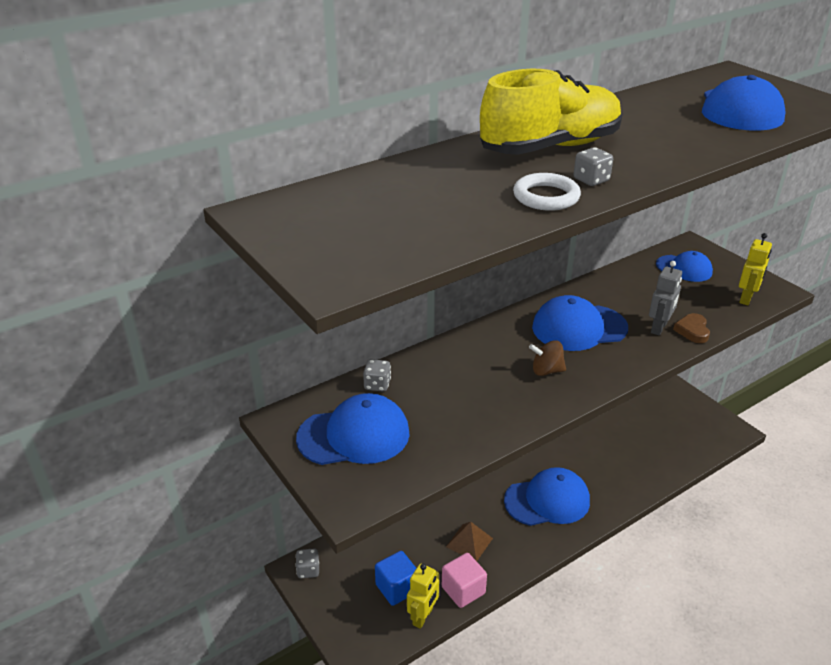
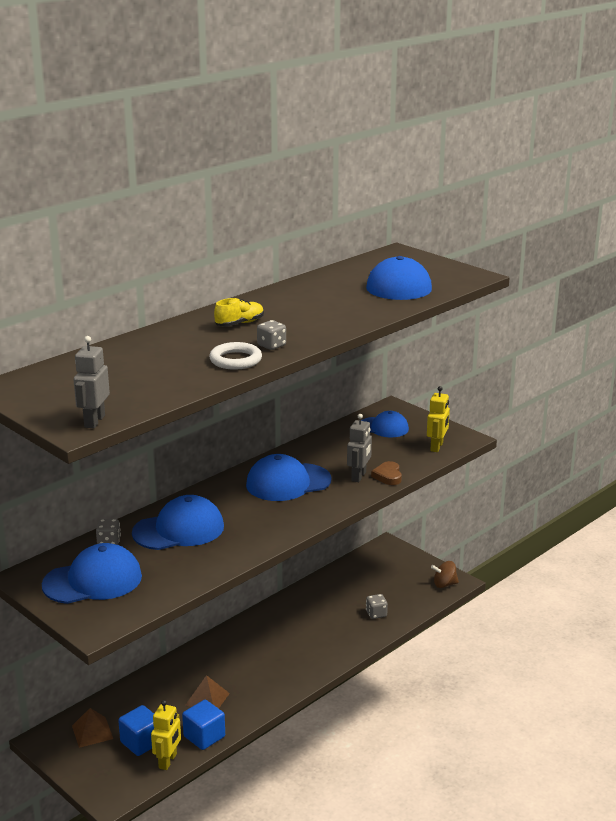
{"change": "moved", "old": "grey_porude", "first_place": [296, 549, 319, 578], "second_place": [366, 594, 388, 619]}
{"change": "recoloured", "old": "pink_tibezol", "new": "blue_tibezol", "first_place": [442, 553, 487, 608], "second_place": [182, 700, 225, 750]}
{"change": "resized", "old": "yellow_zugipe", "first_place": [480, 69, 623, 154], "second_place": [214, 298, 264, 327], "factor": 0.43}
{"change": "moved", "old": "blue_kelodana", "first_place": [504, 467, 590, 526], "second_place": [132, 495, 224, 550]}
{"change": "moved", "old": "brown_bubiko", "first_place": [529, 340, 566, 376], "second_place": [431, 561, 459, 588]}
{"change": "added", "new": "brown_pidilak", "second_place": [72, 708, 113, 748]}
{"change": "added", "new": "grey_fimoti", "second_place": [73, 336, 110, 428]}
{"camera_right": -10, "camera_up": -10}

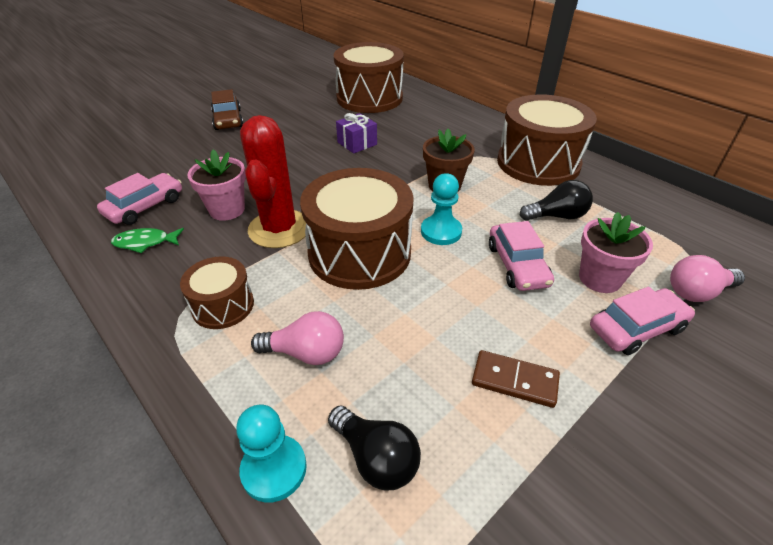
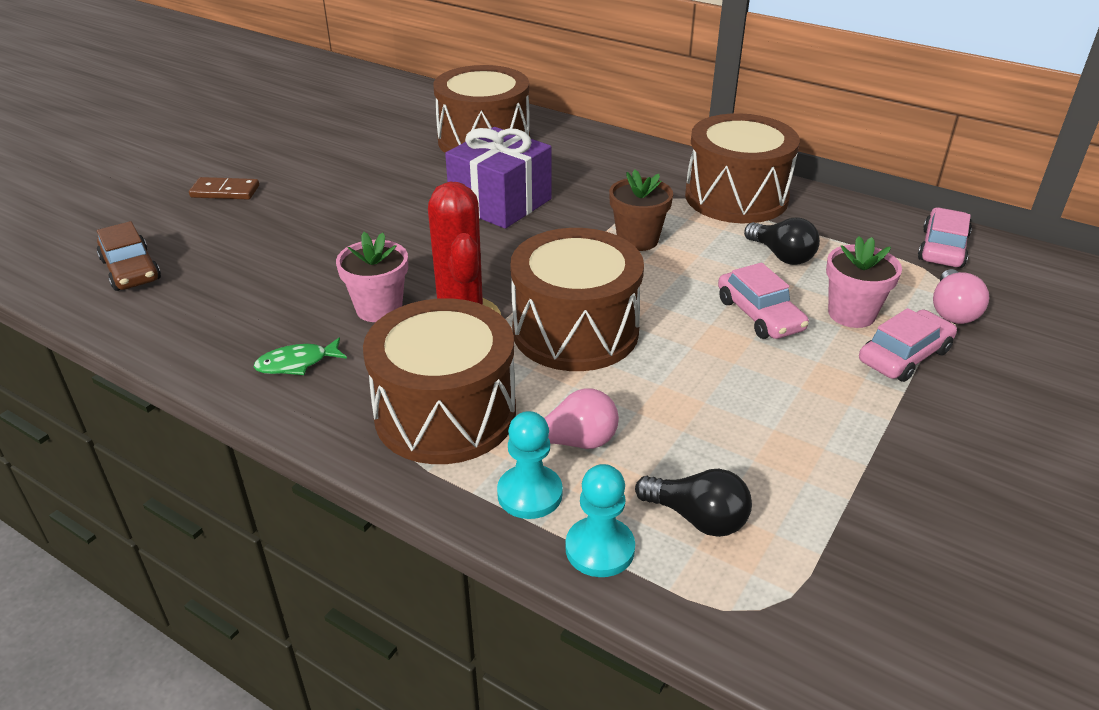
{"change": "moved", "old": "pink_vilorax", "first_place": [97, 173, 182, 225], "second_place": [918, 207, 972, 268]}
{"change": "resized", "old": "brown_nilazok", "first_place": [180, 256, 254, 329], "second_place": [363, 298, 516, 464], "factor": 1.9}
{"change": "moved", "old": "brown_vilorax", "first_place": [211, 89, 243, 130], "second_place": [97, 221, 161, 291]}
{"change": "resized", "old": "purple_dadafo", "first_place": [336, 113, 377, 154], "second_place": [445, 127, 552, 229], "factor": 1.9}
{"change": "moved", "old": "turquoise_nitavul", "first_place": [421, 173, 462, 245], "second_place": [497, 411, 563, 519]}
{"change": "moved", "old": "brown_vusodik", "first_place": [472, 350, 560, 408], "second_place": [189, 177, 259, 200]}
{"change": "turned", "old": "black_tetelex", "first_place": [520, 180, 593, 221], "second_place": [744, 217, 820, 265], "degrees": 75}
{"change": "turned", "old": "pink_tetelex", "first_place": [670, 255, 745, 302], "second_place": [933, 269, 990, 324], "degrees": -45}
{"camera_right": -15, "camera_up": -5}

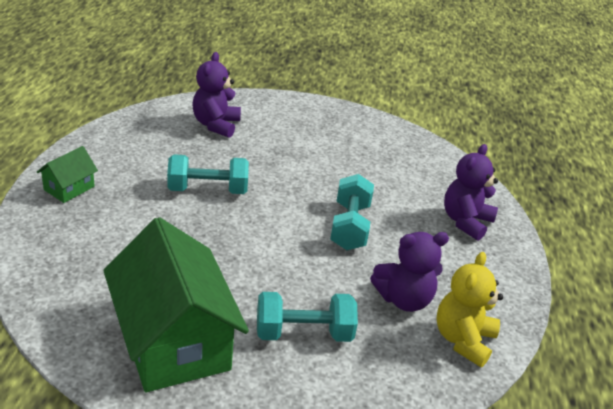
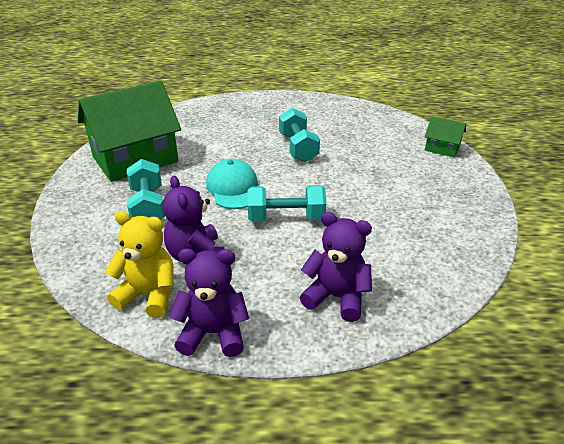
{"change": "moved", "old": "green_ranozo", "first_place": [37, 146, 98, 203], "second_place": [425, 116, 466, 157]}
{"change": "moved", "old": "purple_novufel", "first_place": [192, 52, 241, 138], "second_place": [169, 248, 249, 357]}
{"change": "added", "new": "turquoise_kelodana", "second_place": [206, 159, 258, 209]}
{"camera_right": 85, "camera_up": 0}

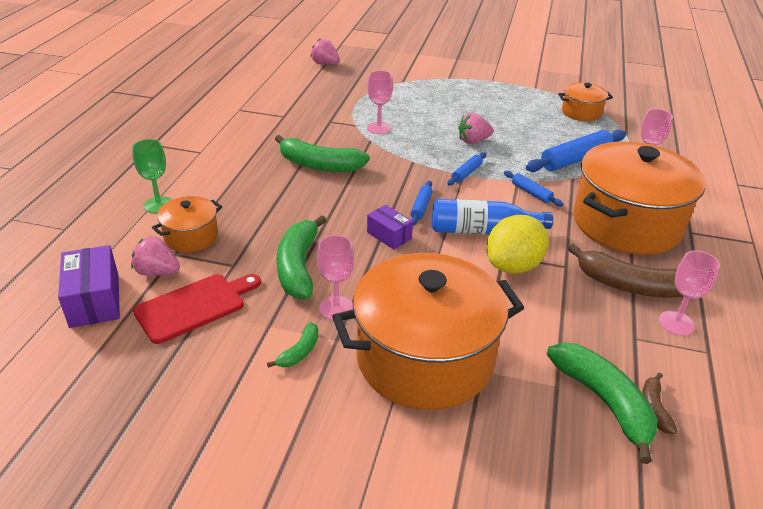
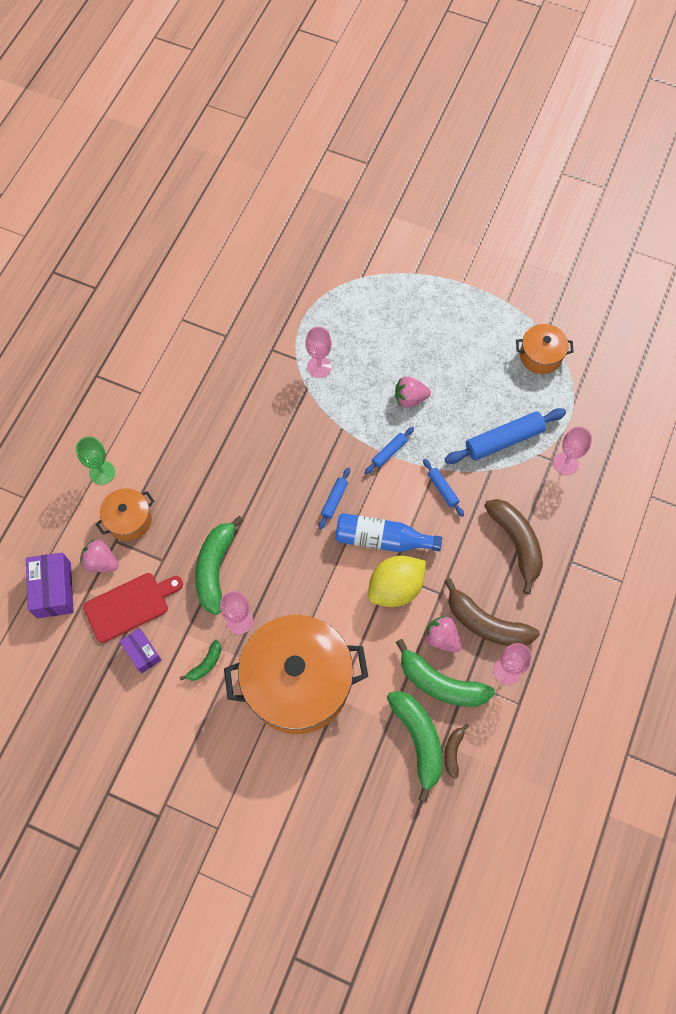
{"change": "moved", "old": "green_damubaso", "first_place": [275, 135, 370, 172], "second_place": [396, 639, 495, 707]}
{"change": "moved", "old": "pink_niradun", "first_place": [311, 39, 340, 65], "second_place": [424, 616, 461, 653]}
{"change": "moved", "old": "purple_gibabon", "first_place": [367, 205, 413, 249], "second_place": [119, 628, 161, 674]}
{"change": "replaced", "old": "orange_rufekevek", "new": "brown_damubaso", "first_place": [573, 141, 705, 255], "second_place": [484, 499, 543, 594]}
{"camera_right": 10, "camera_up": 30}

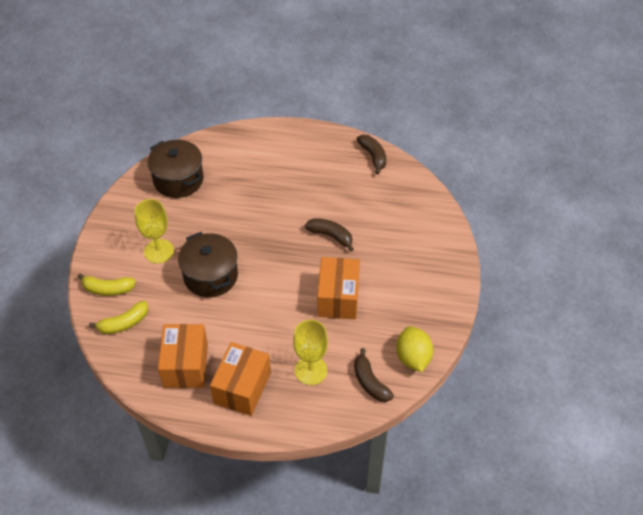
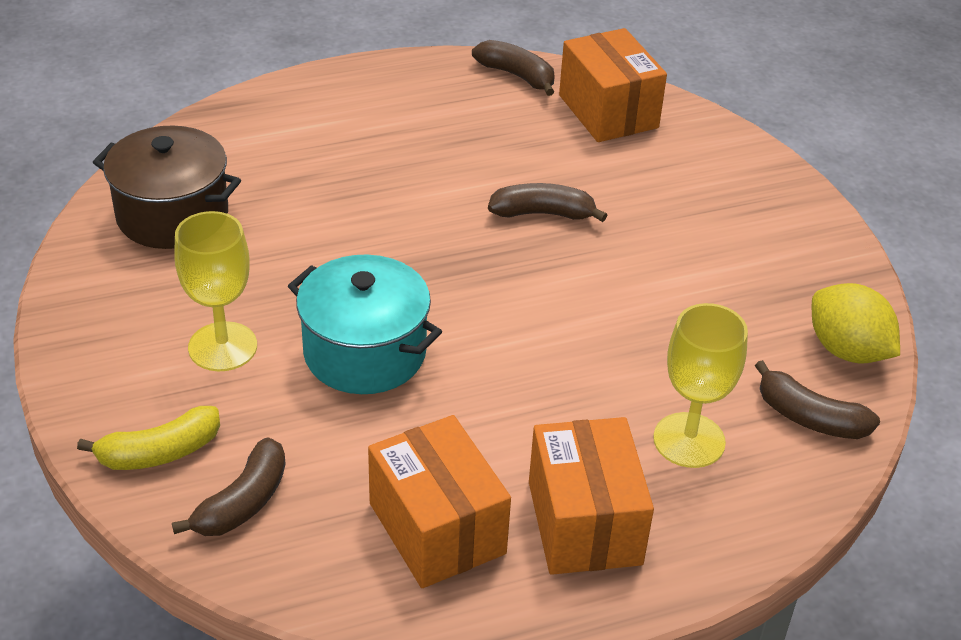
{"change": "recoloured", "old": "yellow_damubaso", "new": "brown_damubaso", "first_place": [89, 301, 148, 334], "second_place": [172, 437, 286, 536]}
{"change": "recoloured", "old": "brown_rufekevek", "new": "turquoise_rufekevek", "first_place": [178, 232, 238, 297], "second_place": [288, 255, 442, 394]}
{"change": "moved", "old": "orange_gibabon", "first_place": [317, 257, 360, 319], "second_place": [559, 28, 667, 142]}
{"camera_right": -30, "camera_up": -10}

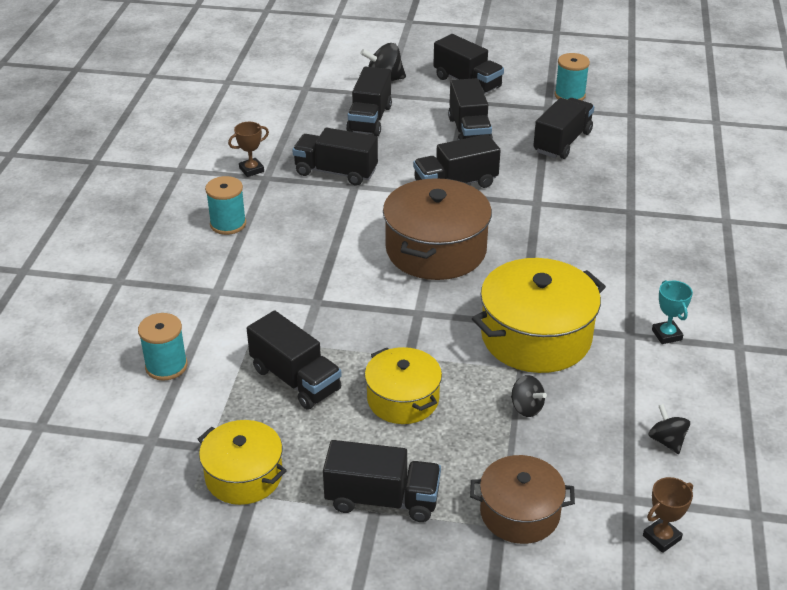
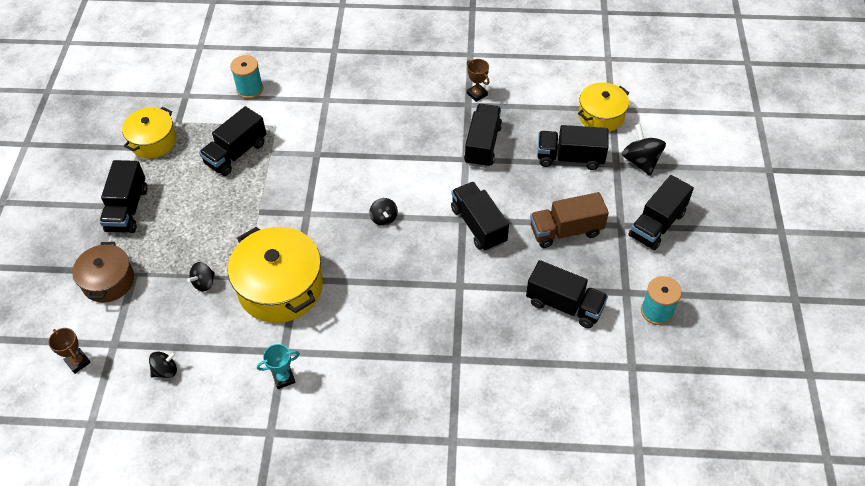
{"change": "removed", "old": "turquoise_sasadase", "first_place": [205, 176, 246, 235]}
{"change": "moved", "old": "yellow_rufekevek", "first_place": [365, 347, 442, 424], "second_place": [578, 82, 629, 132]}
{"change": "replaced", "old": "brown_rufekevek", "new": "black_bubiko", "first_place": [383, 178, 492, 280], "second_place": [369, 198, 398, 226]}
{"change": "recoloured", "old": "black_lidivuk", "new": "brown_lidivuk", "first_place": [448, 78, 493, 140], "second_place": [530, 192, 609, 248]}
{"camera_right": 85, "camera_up": 15}

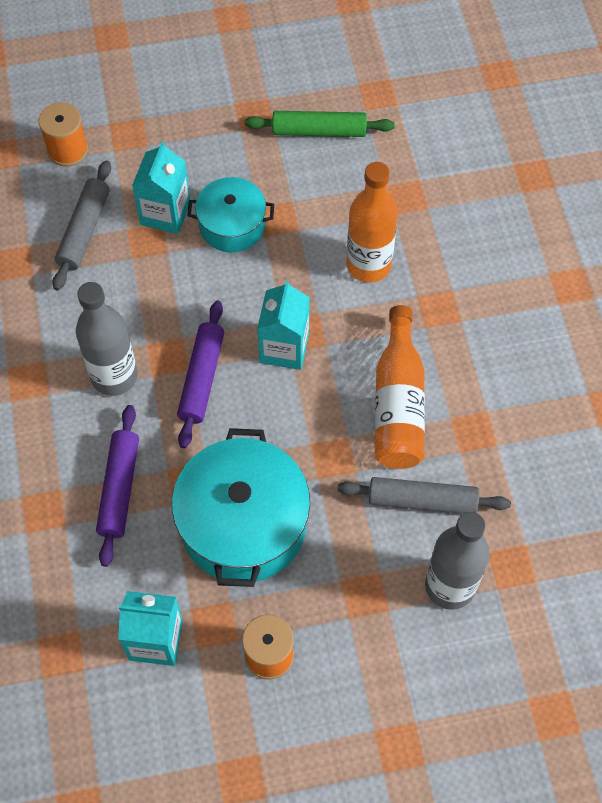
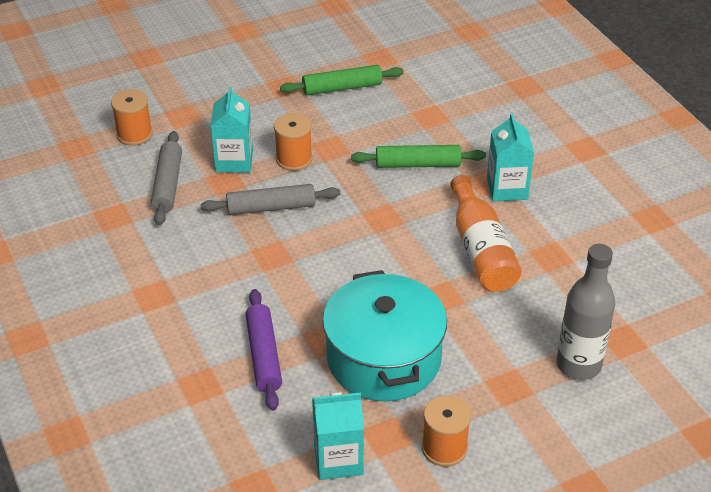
{"change": "removed", "old": "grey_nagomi", "first_place": [76, 282, 137, 396]}
{"change": "removed", "old": "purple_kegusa", "first_place": [177, 301, 224, 448]}
{"change": "replaced", "old": "turquoise_rufekevek", "new": "orange_sasadase", "first_place": [187, 177, 274, 252], "second_place": [274, 113, 312, 171]}
{"change": "moved", "old": "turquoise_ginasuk", "first_place": [257, 280, 310, 370], "second_place": [487, 113, 534, 201]}
{"change": "moved", "old": "grey_kegusa", "first_place": [337, 477, 511, 514], "second_place": [200, 184, 340, 215]}
{"change": "replaced", "old": "orange_nagomi", "new": "green_kegusa", "first_place": [346, 162, 398, 283], "second_place": [351, 145, 486, 168]}
{"camera_right": -15, "camera_up": -20}

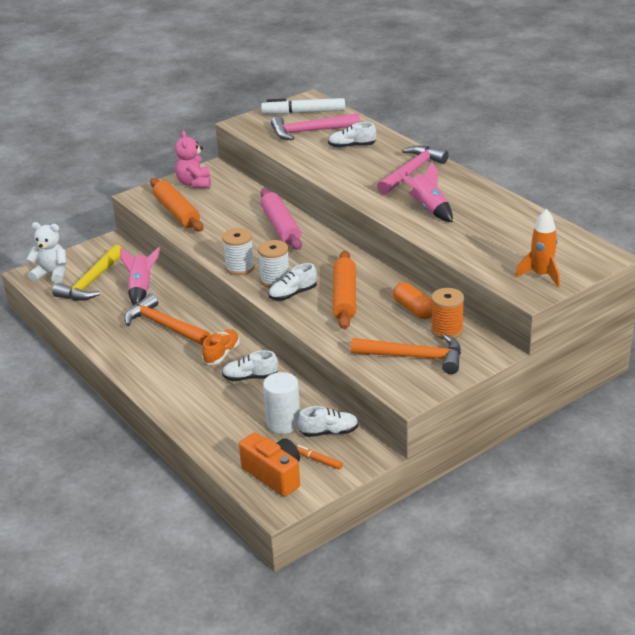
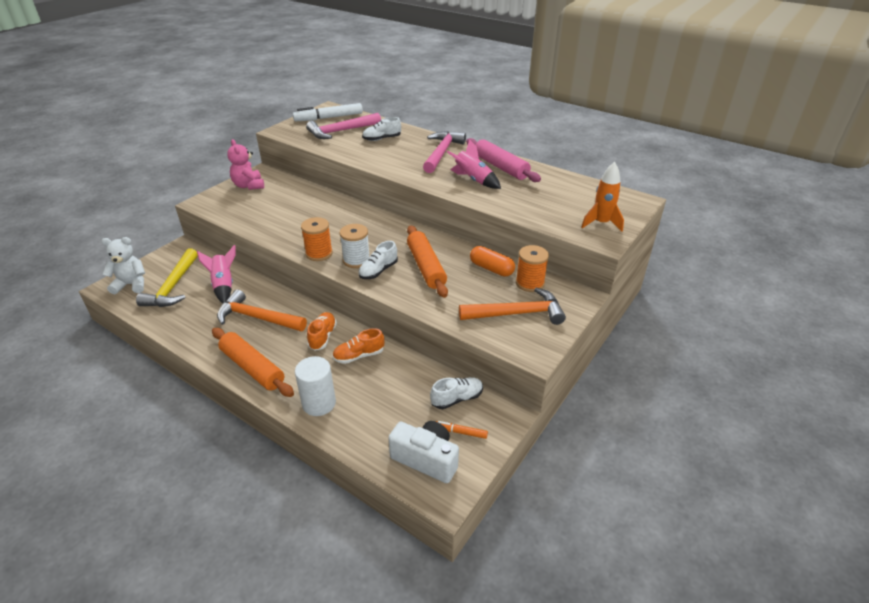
{"change": "moved", "old": "orange_kegusa", "first_place": [150, 178, 204, 232], "second_place": [212, 328, 294, 397]}
{"change": "recoloured", "old": "white_sasadase", "new": "orange_sasadase", "first_place": [222, 228, 255, 275], "second_place": [301, 217, 333, 261]}
{"change": "recoloured", "old": "white_zugipe", "new": "orange_zugipe", "first_place": [222, 350, 278, 381], "second_place": [332, 328, 384, 364]}
{"change": "recoloured", "old": "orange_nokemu", "new": "white_nokemu", "first_place": [239, 432, 300, 497], "second_place": [388, 421, 459, 483]}
{"change": "moved", "old": "pink_kegusa", "first_place": [260, 188, 302, 250], "second_place": [466, 138, 541, 182]}
{"change": "moved", "old": "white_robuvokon", "first_place": [263, 372, 300, 434], "second_place": [295, 356, 336, 416]}
{"camera_right": -20, "camera_up": 5}

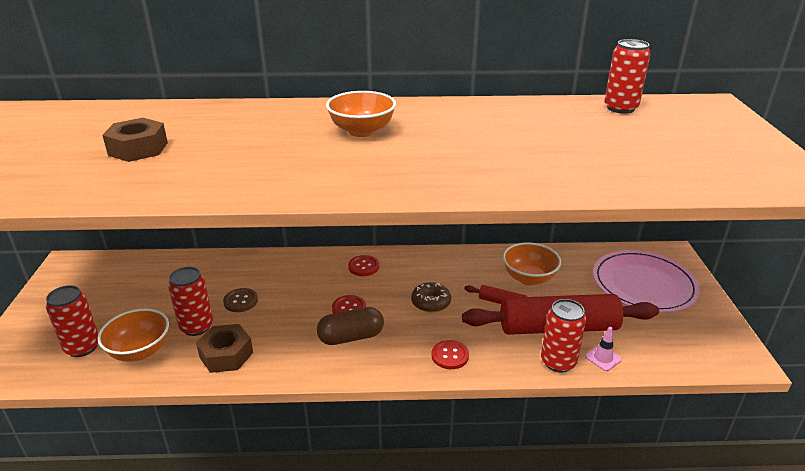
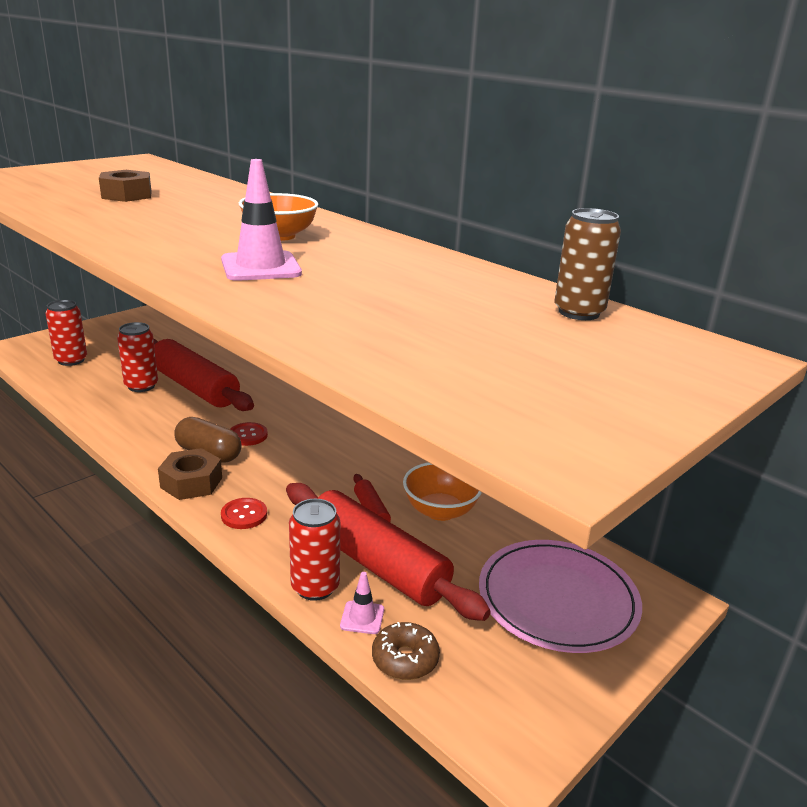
{"change": "removed", "old": "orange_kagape", "first_place": [98, 308, 169, 362]}
{"change": "moved", "old": "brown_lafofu", "first_place": [196, 324, 253, 373], "second_place": [158, 448, 222, 500]}
{"change": "replaced", "old": "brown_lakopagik", "new": "red_kegusa", "first_place": [223, 288, 258, 312], "second_place": [153, 338, 254, 411]}
{"change": "removed", "old": "red_lakopagik", "first_place": [348, 255, 379, 276]}
{"change": "moved", "old": "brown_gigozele", "first_place": [411, 282, 451, 313], "second_place": [372, 622, 440, 680]}
{"change": "recoloured", "old": "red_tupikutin", "new": "brown_tupikutin", "first_place": [604, 39, 651, 114], "second_place": [554, 208, 621, 320]}
{"change": "added", "new": "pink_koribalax", "second_place": [221, 159, 302, 281]}
{"camera_right": 45, "camera_up": -5}

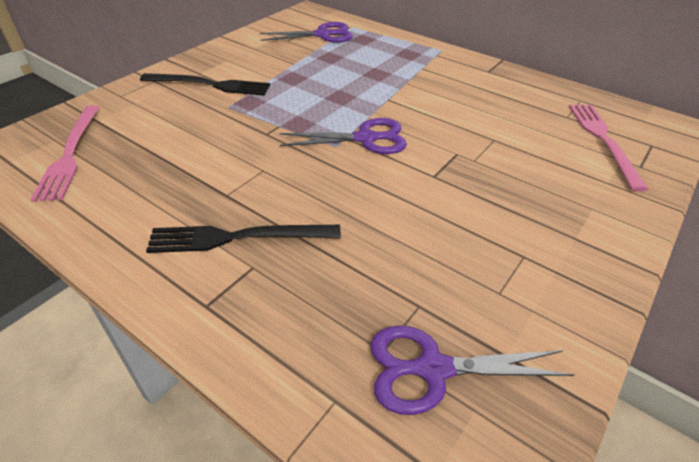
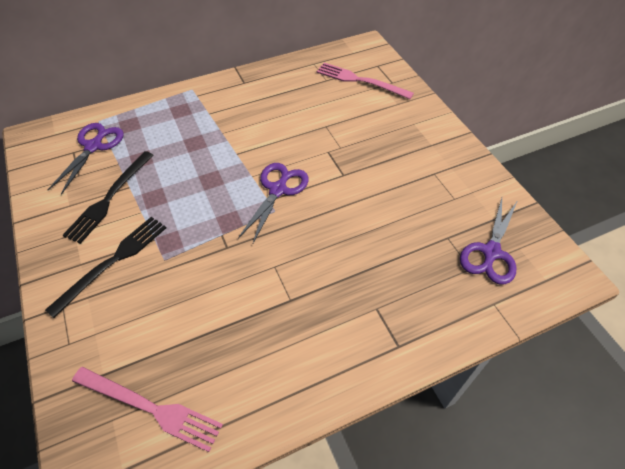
{"change": "moved", "old": "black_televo", "first_place": [146, 225, 341, 253], "second_place": [63, 151, 154, 244]}
{"camera_right": -60, "camera_up": 10}

